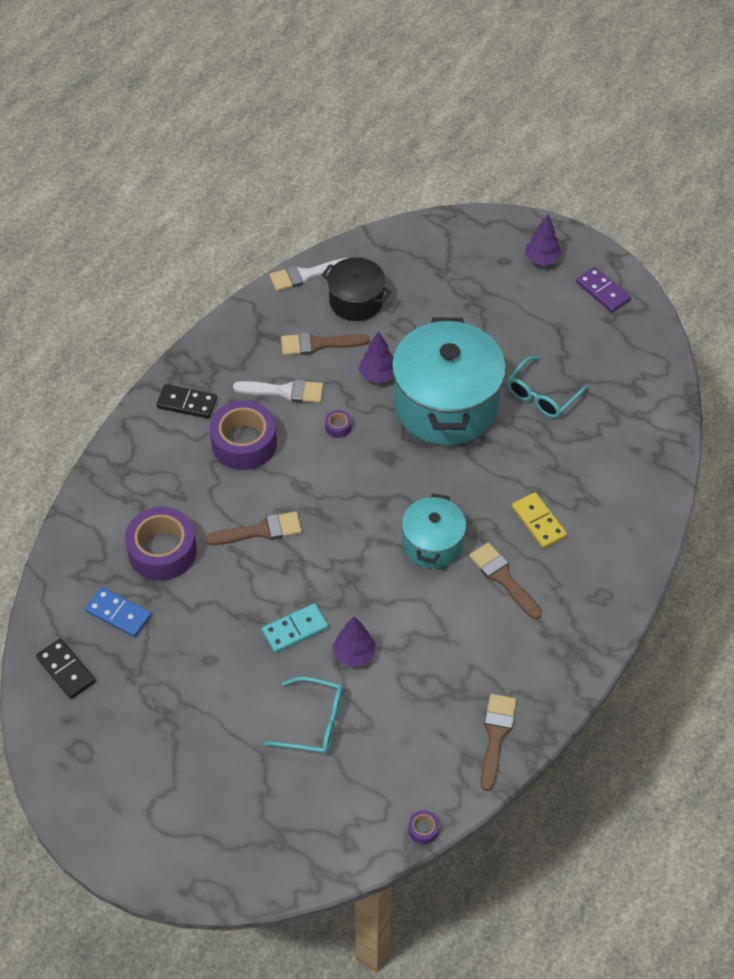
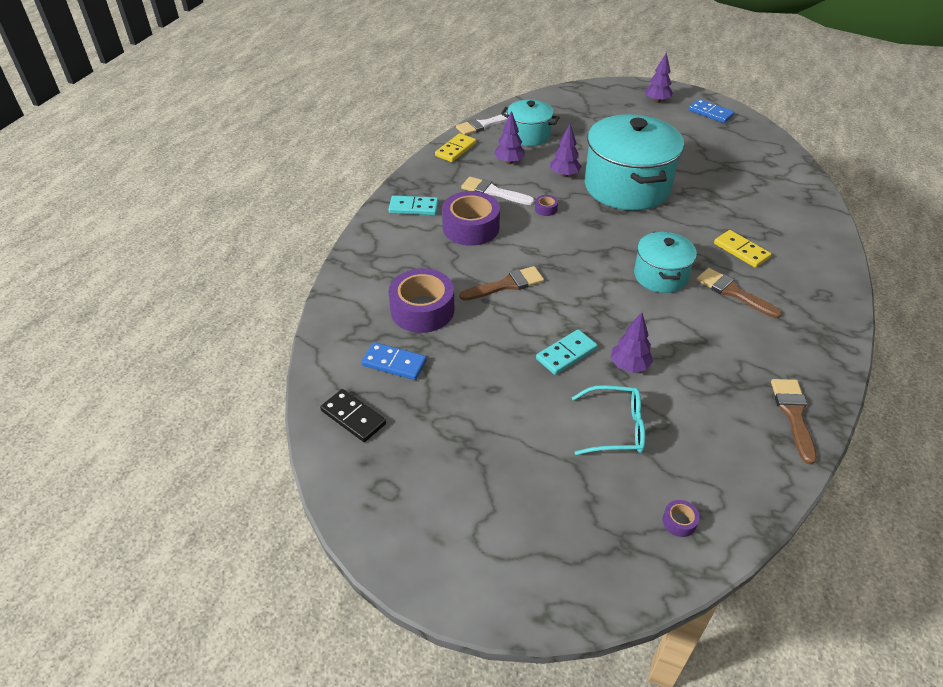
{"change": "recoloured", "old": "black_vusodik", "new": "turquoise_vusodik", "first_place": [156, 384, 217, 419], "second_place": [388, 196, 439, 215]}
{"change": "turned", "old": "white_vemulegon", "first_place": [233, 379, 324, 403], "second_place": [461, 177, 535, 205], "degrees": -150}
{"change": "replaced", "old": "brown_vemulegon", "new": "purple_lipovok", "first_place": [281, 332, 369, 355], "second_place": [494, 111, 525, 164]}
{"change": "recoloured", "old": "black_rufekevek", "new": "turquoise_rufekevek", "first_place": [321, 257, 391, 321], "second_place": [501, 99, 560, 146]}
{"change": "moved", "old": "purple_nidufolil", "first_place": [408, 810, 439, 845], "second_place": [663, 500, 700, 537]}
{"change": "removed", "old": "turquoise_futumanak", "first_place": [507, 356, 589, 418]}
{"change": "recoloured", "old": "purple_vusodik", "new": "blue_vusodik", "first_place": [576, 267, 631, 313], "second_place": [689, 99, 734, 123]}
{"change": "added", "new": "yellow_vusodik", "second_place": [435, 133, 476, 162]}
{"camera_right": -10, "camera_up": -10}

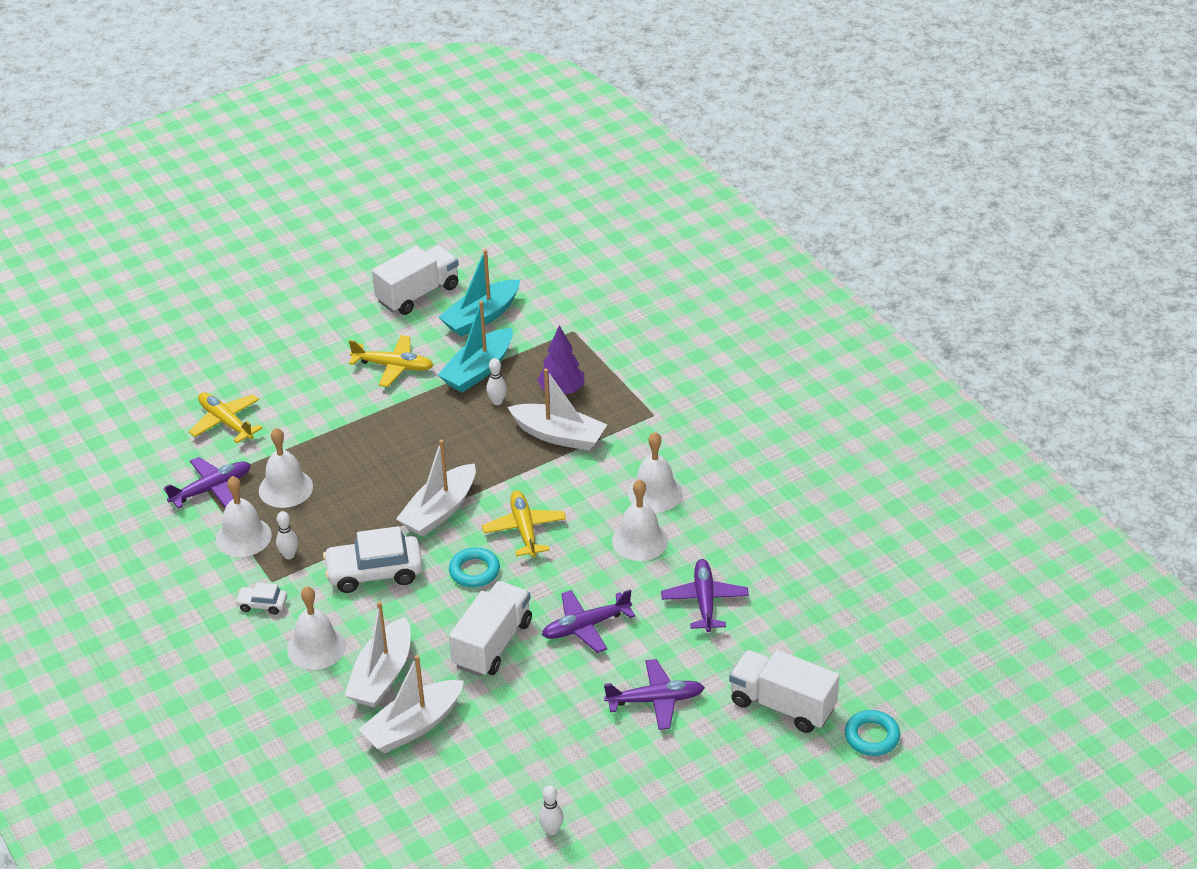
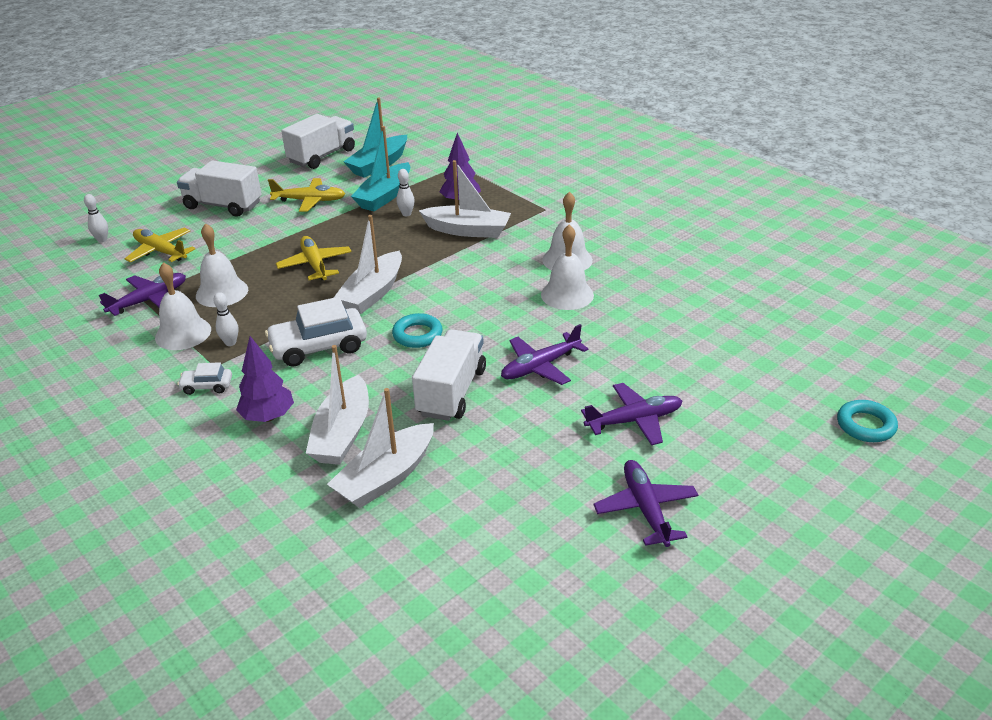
{"change": "replaced", "old": "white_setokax", "new": "purple_lipovok", "first_place": [287, 586, 346, 670], "second_place": [236, 336, 294, 422]}
{"change": "moved", "old": "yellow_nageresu", "first_place": [482, 490, 566, 557], "second_place": [276, 236, 352, 280]}
{"change": "moved", "old": "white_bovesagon", "first_place": [539, 785, 564, 835], "second_place": [84, 194, 108, 242]}
{"change": "moved", "old": "purple_nageresu", "first_place": [661, 559, 749, 632], "second_place": [593, 460, 698, 547]}
{"change": "moved", "old": "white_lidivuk", "first_place": [729, 650, 840, 733], "second_place": [177, 160, 262, 217]}
{"camera_right": -10, "camera_up": -5}

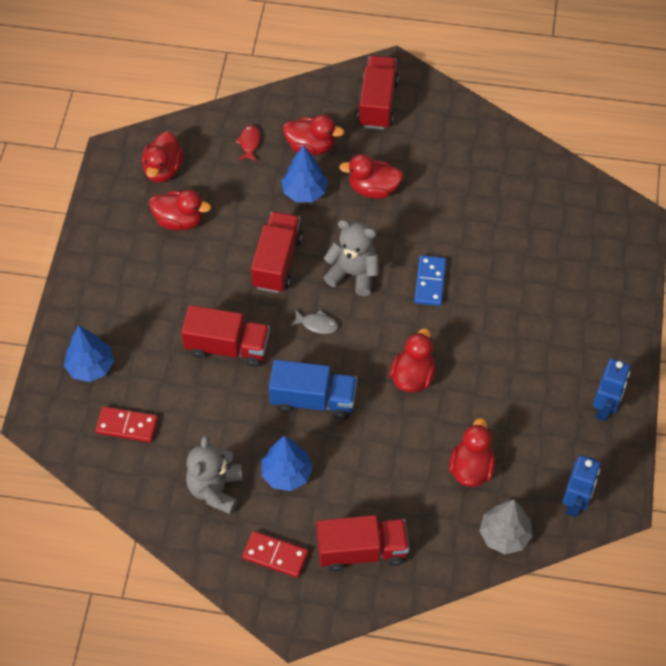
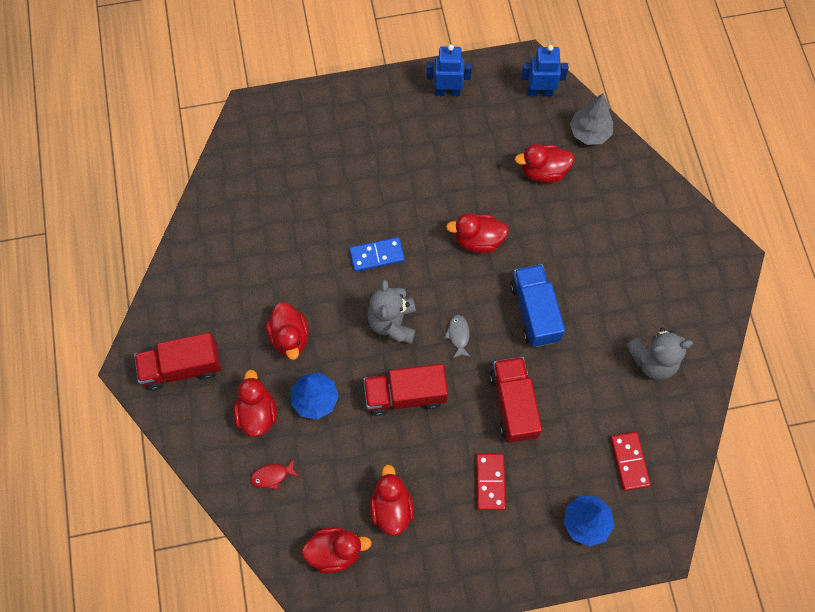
{"change": "moved", "old": "red_vusodik", "first_place": [242, 531, 308, 578], "second_place": [476, 454, 506, 510]}
{"change": "removed", "old": "blue_lipovok", "first_place": [261, 436, 313, 491]}
{"change": "removed", "old": "red_lidivuk", "first_place": [317, 515, 409, 572]}
{"camera_right": -110, "camera_up": 10}

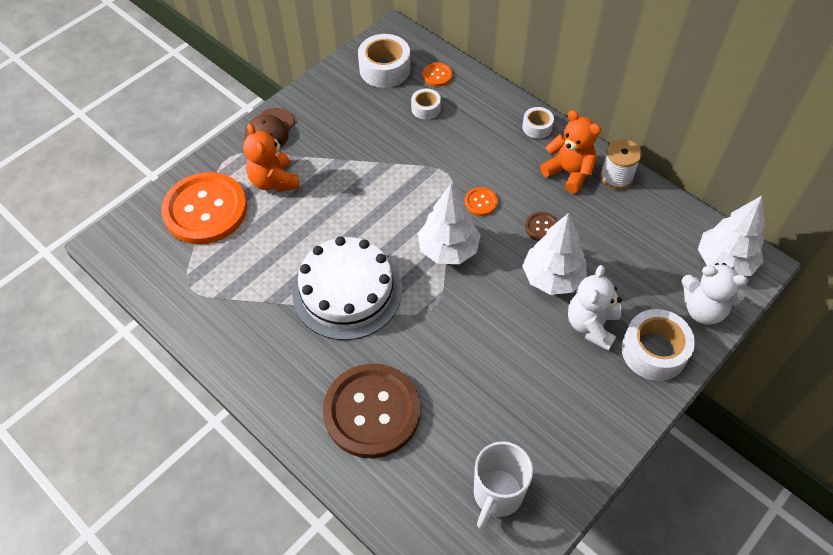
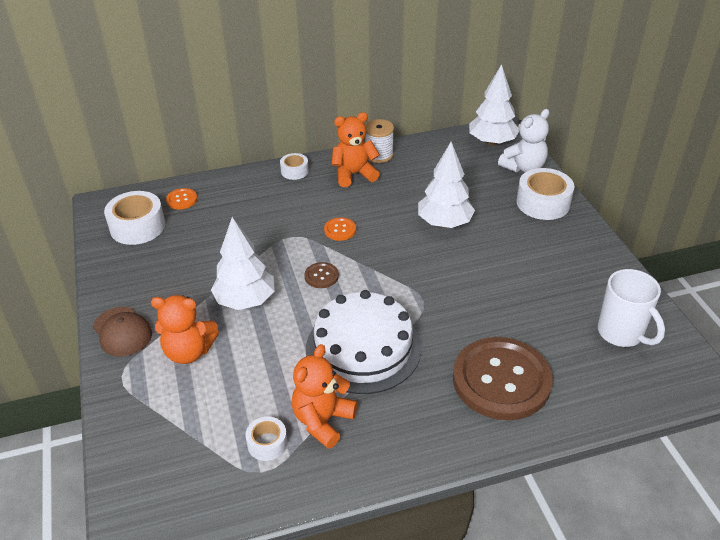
{"change": "removed", "old": "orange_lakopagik", "first_place": [161, 172, 247, 244]}
{"change": "moved", "old": "white_nidufolil", "first_place": [411, 89, 441, 120], "second_place": [245, 417, 288, 461]}
{"change": "moved", "old": "white_lipovok", "first_place": [418, 183, 481, 264], "second_place": [211, 217, 275, 310]}
{"change": "moved", "old": "brown_lakopagik", "first_place": [525, 212, 558, 241], "second_place": [304, 262, 339, 288]}
{"change": "removed", "old": "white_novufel", "first_place": [568, 265, 622, 351]}
{"change": "added", "new": "orange_novufel", "second_place": [291, 344, 357, 449]}
{"camera_right": -60, "camera_up": -15}

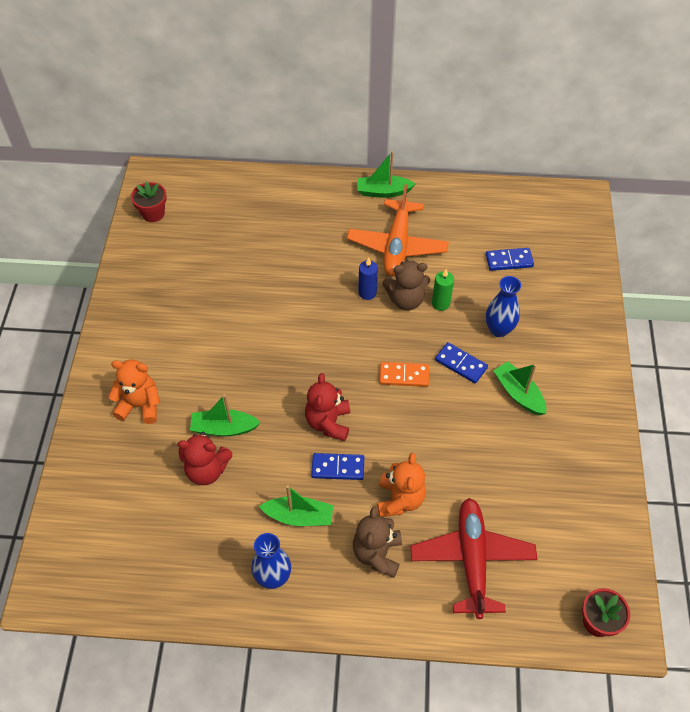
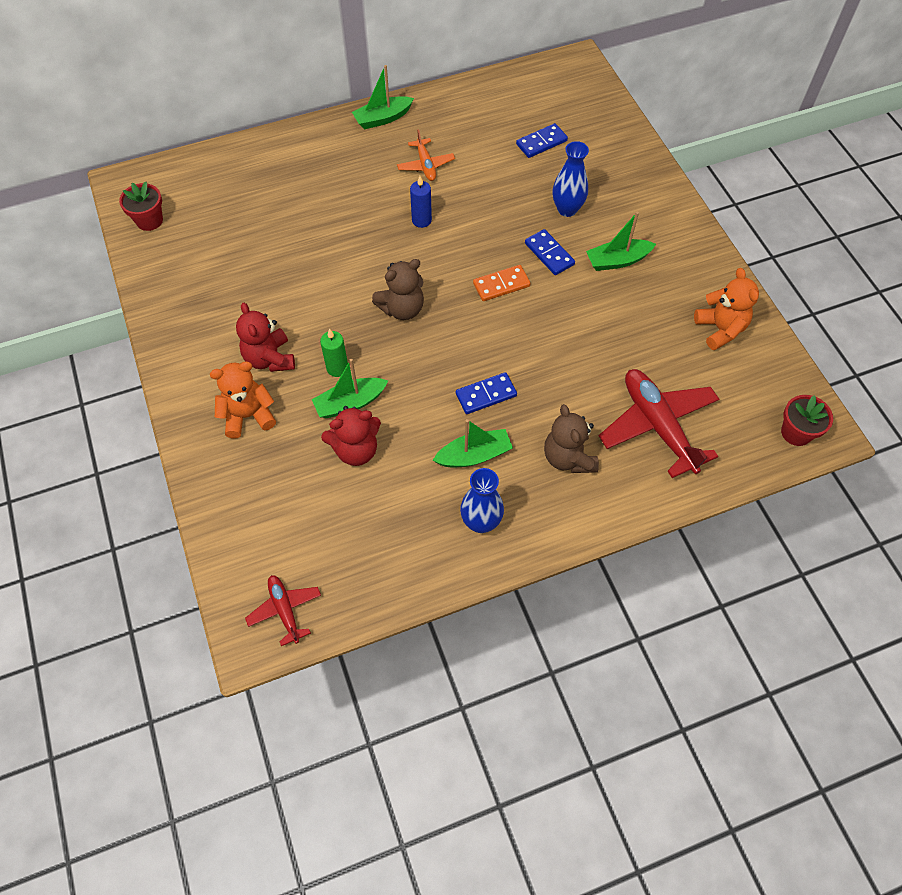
{"change": "moved", "old": "red_novufel", "first_place": [305, 373, 350, 441], "second_place": [236, 303, 295, 372]}
{"change": "resized", "old": "orange_nageresu", "first_place": [347, 184, 449, 276], "second_place": [397, 129, 455, 181], "factor": 0.53}
{"change": "moved", "old": "orange_novufel", "first_place": [377, 453, 426, 517], "second_place": [694, 268, 759, 350]}
{"change": "moved", "old": "brown_novufel", "first_place": [382, 260, 430, 310], "second_place": [372, 259, 424, 320]}
{"change": "moved", "old": "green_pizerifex", "first_place": [432, 269, 454, 311], "second_place": [320, 329, 348, 377]}
{"change": "turned", "old": "blue_vusodik", "first_place": [435, 342, 488, 384], "second_place": [525, 229, 575, 275], "degrees": 45}
{"change": "turned", "old": "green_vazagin", "first_place": [493, 361, 546, 415], "second_place": [586, 212, 656, 271], "degrees": -45}
{"change": "added", "new": "red_nageresu", "second_place": [245, 575, 321, 646]}
{"camera_right": -25, "camera_up": 5}

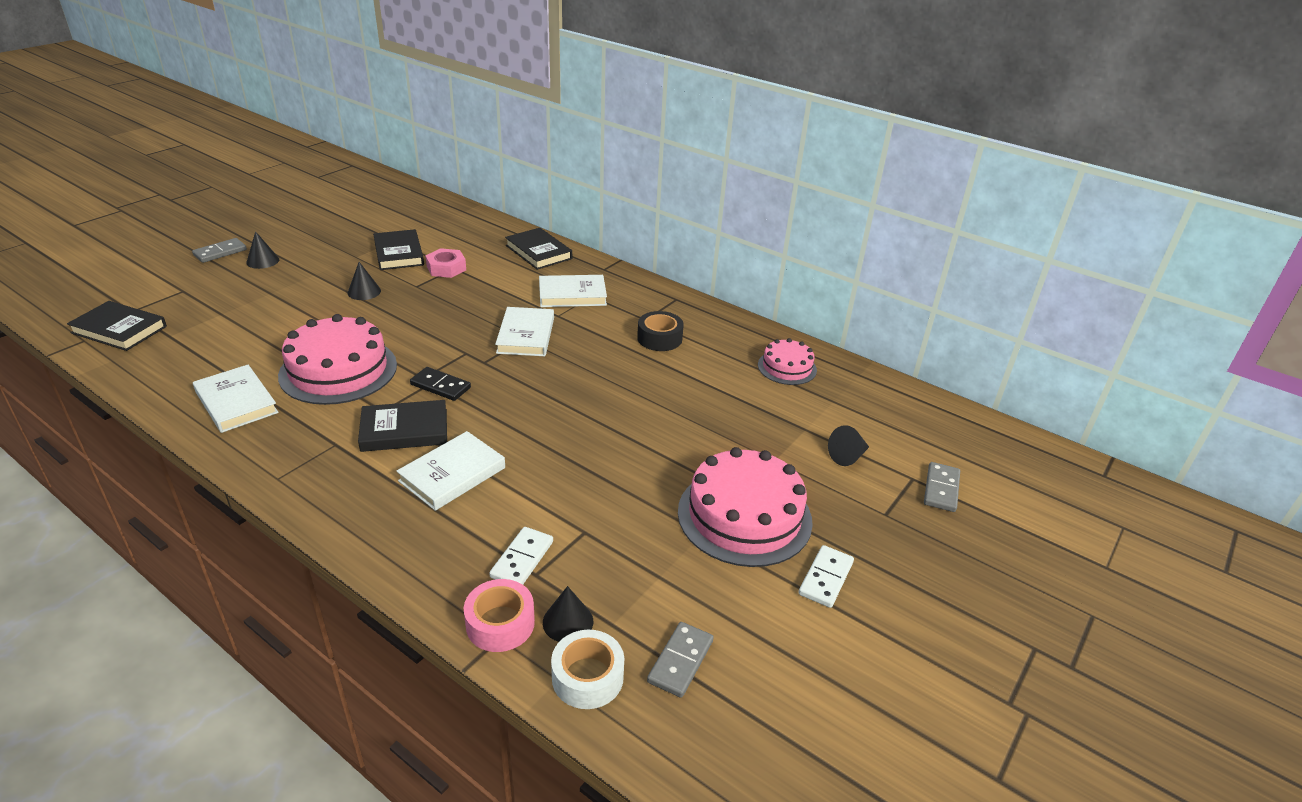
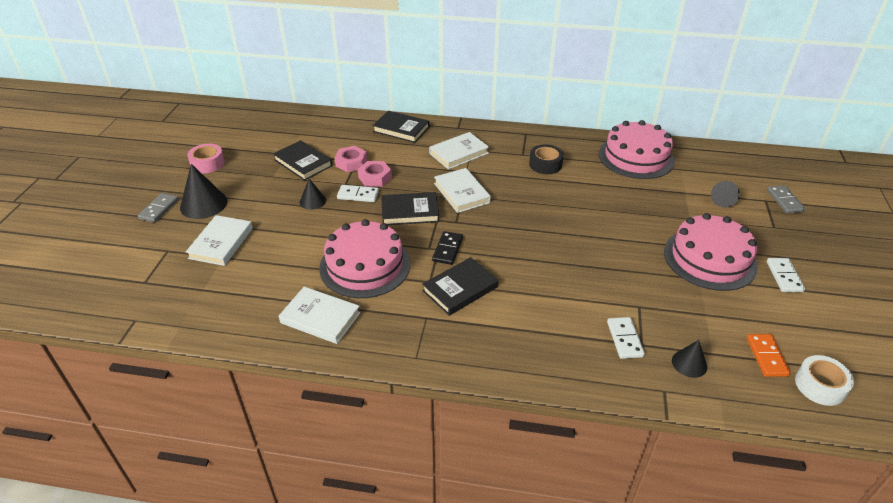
{"change": "moved", "old": "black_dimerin", "first_place": [67, 301, 167, 351], "second_place": [381, 192, 439, 225]}
{"change": "resized", "old": "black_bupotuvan", "first_place": [246, 231, 279, 269], "second_place": [180, 164, 228, 219], "factor": 1.73}
{"change": "moved", "old": "white_dimerin", "first_place": [396, 431, 505, 511], "second_place": [186, 215, 253, 266]}
{"change": "turned", "old": "black_vusodik", "first_place": [410, 367, 471, 401], "second_place": [432, 231, 463, 265], "degrees": -75}
{"change": "moved", "old": "pink_nidufolil", "first_place": [464, 579, 535, 652], "second_place": [187, 144, 225, 173]}
{"change": "moved", "old": "white_nidufolil", "first_place": [551, 630, 624, 709], "second_place": [795, 355, 854, 406]}
{"change": "recoloured", "old": "grey_vusodik", "new": "orange_vusodik", "first_place": [647, 622, 714, 698], "second_place": [747, 334, 791, 377]}
{"change": "resized", "old": "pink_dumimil", "first_place": [758, 338, 817, 385], "second_place": [599, 120, 675, 179], "factor": 1.82}
{"change": "added", "new": "white_vusodik", "second_place": [337, 185, 379, 202]}
{"change": "added", "new": "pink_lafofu", "second_place": [358, 161, 392, 187]}
{"camera_right": -25, "camera_up": 5}

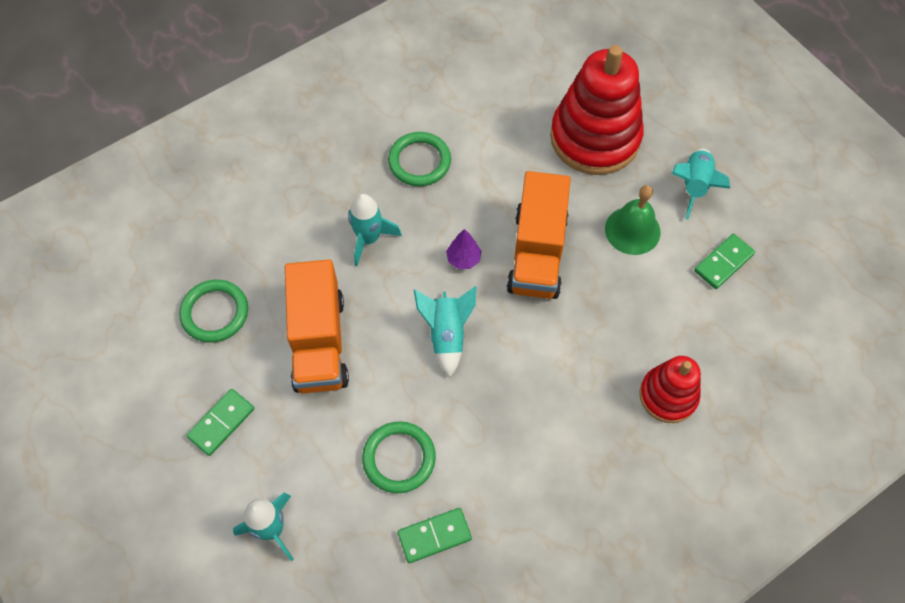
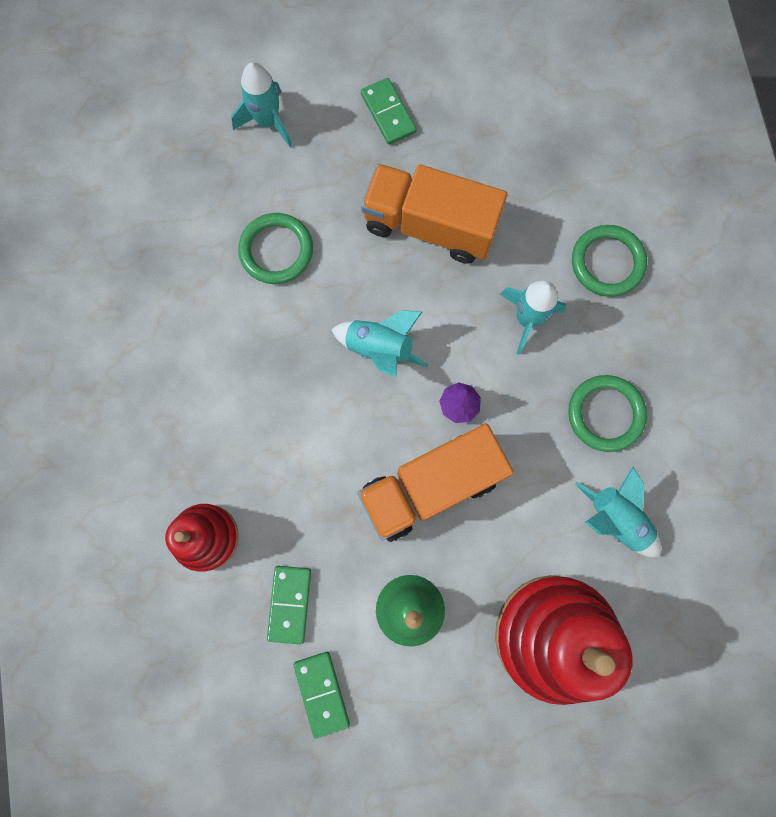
{"change": "moved", "old": "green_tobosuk", "first_place": [179, 280, 248, 343], "second_place": [572, 225, 647, 297]}
{"change": "moved", "old": "green_vusodik", "first_place": [397, 508, 472, 563], "second_place": [267, 566, 311, 645]}
{"change": "turned", "old": "orange_lidivuk", "first_place": [506, 171, 571, 299], "second_place": [358, 424, 514, 542], "degrees": -60}
{"change": "moved", "old": "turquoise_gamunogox", "first_place": [672, 148, 730, 220], "second_place": [575, 466, 661, 557]}
{"camera_right": 115, "camera_up": 15}

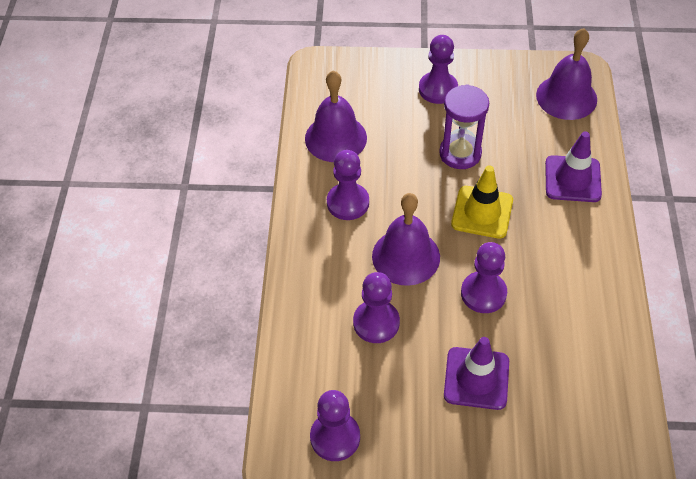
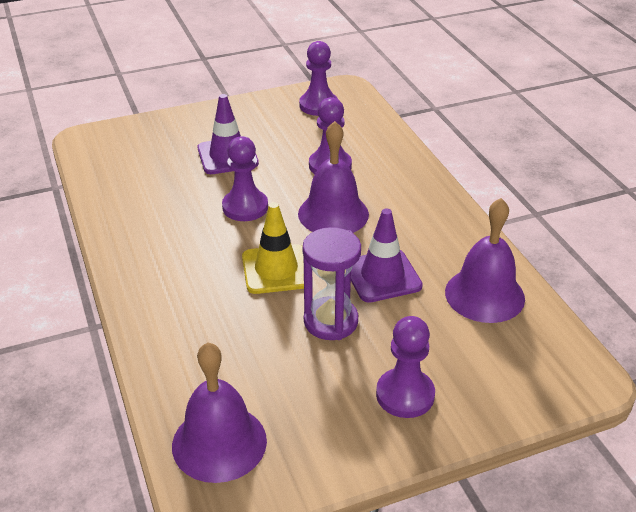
{"change": "removed", "old": "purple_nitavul", "first_place": [327, 150, 369, 220]}
{"change": "moved", "old": "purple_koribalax", "first_place": [545, 131, 602, 202], "second_place": [351, 208, 423, 303]}
{"camera_right": 155, "camera_up": -15}

